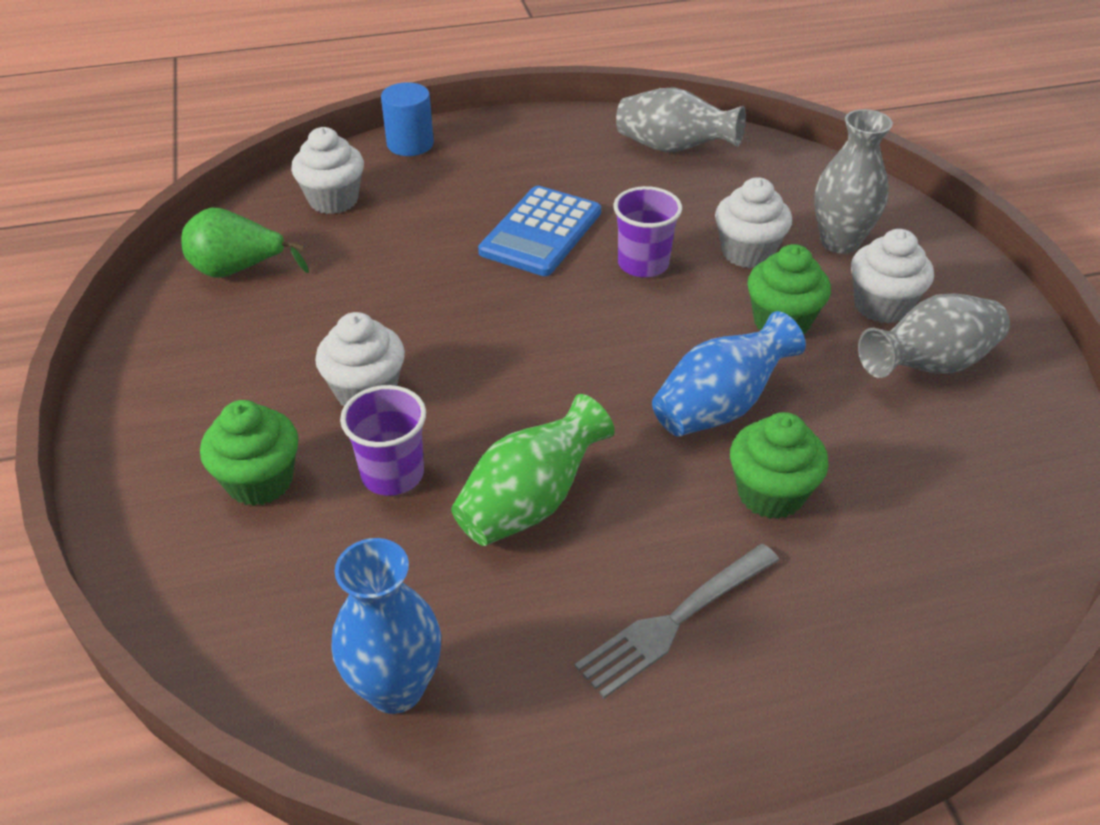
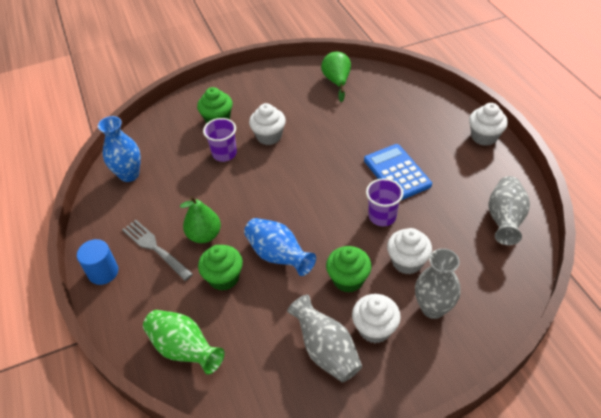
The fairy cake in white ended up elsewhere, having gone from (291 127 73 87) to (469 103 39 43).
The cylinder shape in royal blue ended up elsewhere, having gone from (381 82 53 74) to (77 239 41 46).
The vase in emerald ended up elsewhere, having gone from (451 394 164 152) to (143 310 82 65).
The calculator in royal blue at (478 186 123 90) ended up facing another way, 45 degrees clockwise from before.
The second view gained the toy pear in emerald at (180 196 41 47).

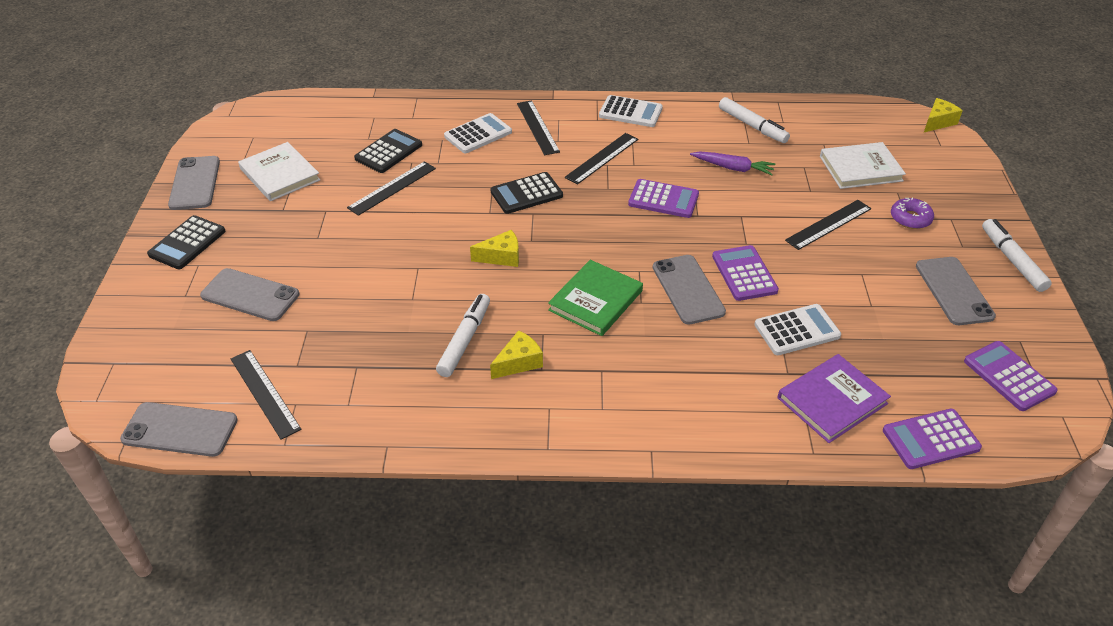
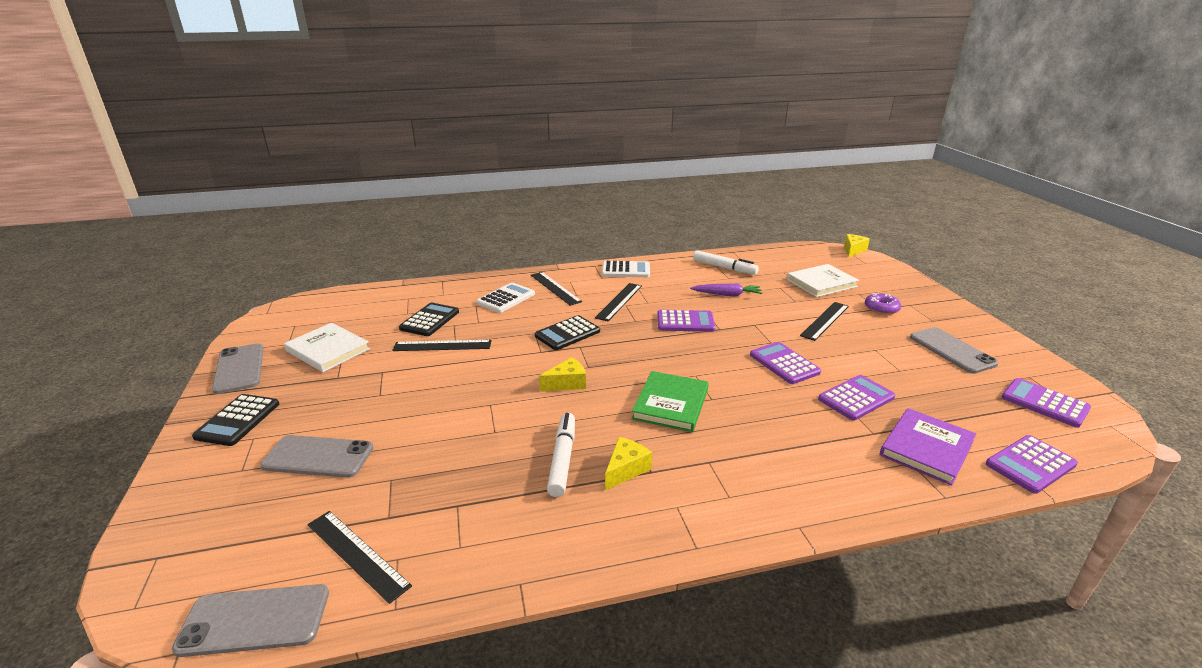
The ruler in jet-black at (347 161 89 55) ended up facing another way, 60 degrees clockwise from before.
The second view lost the phone in grey at (653 255 73 70).
What was the calculator in white at (754 304 87 51) turned into the calculator in royal purple at (818 375 78 46).
The second view lost the marker pen in white at (982 219 70 73).

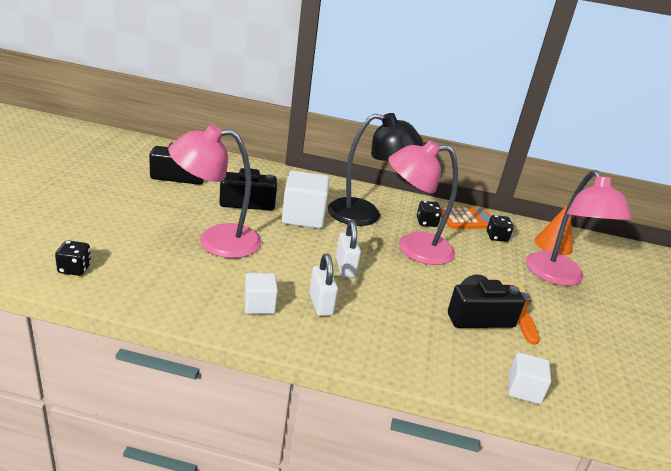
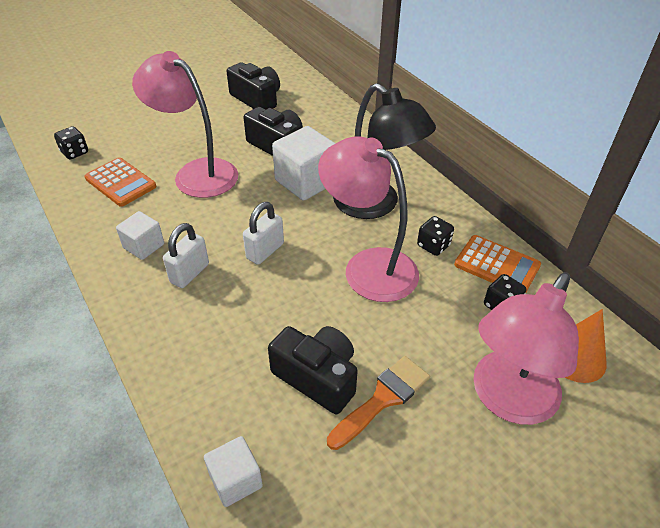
The second view gained the calculator in orange-coloured at (84 157 72 50).

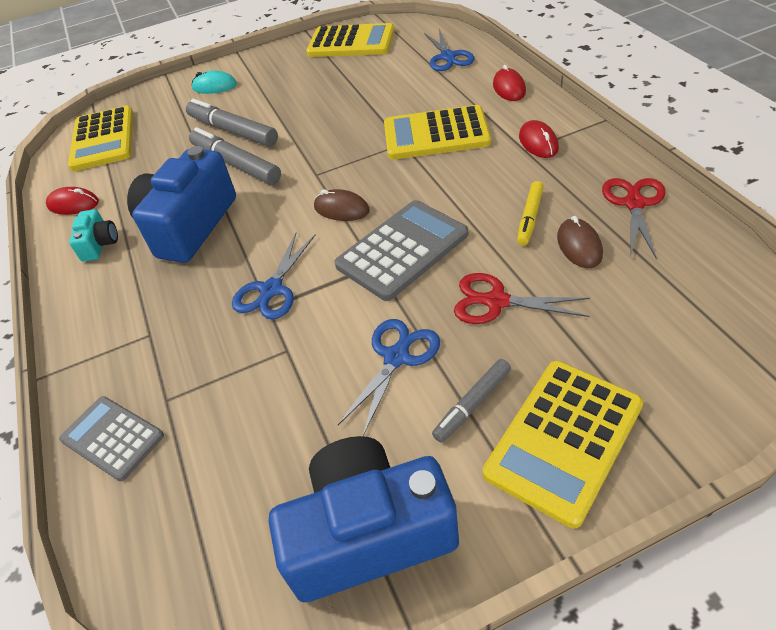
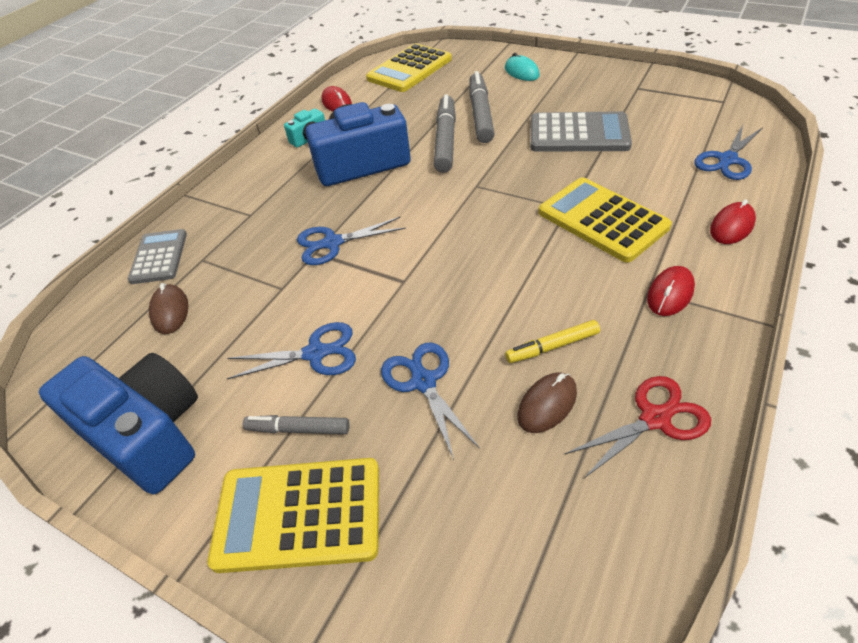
The second view lost the calculator in yellow at (306 23 89 34).
The PC mouse in brown ended up elsewhere, having gone from (314 189 56 32) to (149 283 40 51).
The calculator in grey ended up elsewhere, having gone from (334 200 134 101) to (531 111 101 41).
What was the scissors in scarlet at (454 273 136 51) turned into the scissors in royal blue at (381 343 99 117).

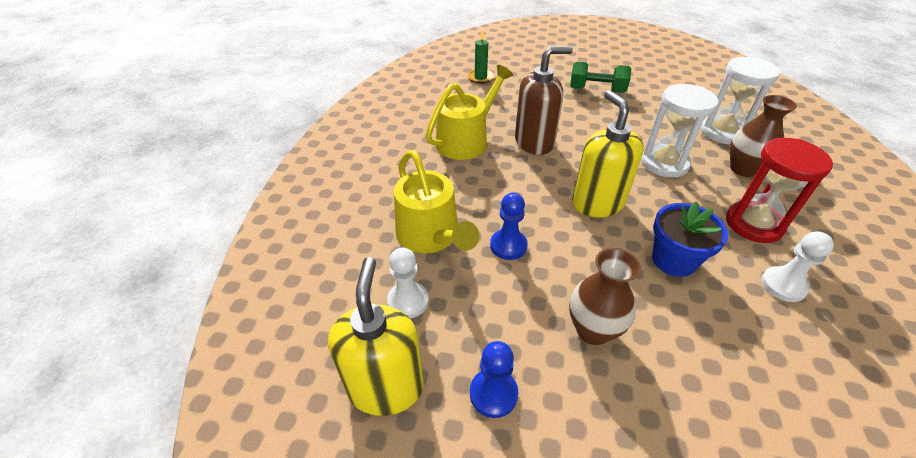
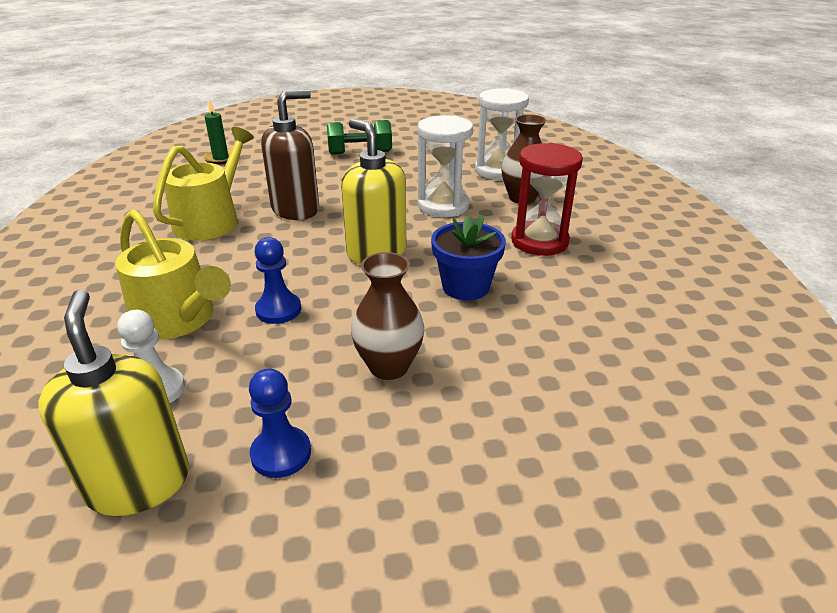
The second view lost the chess pawn in white at (761 231 73 71).

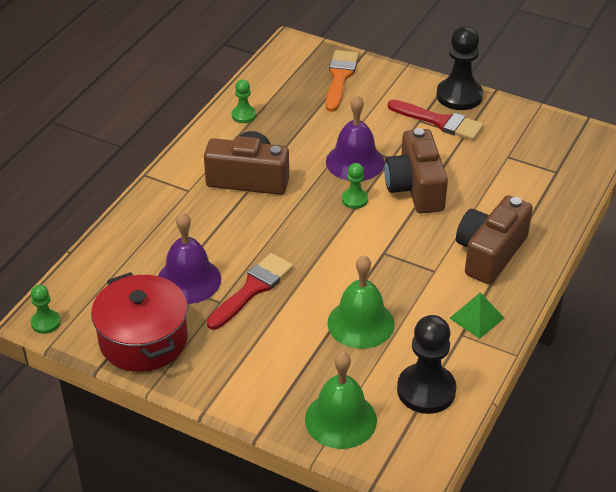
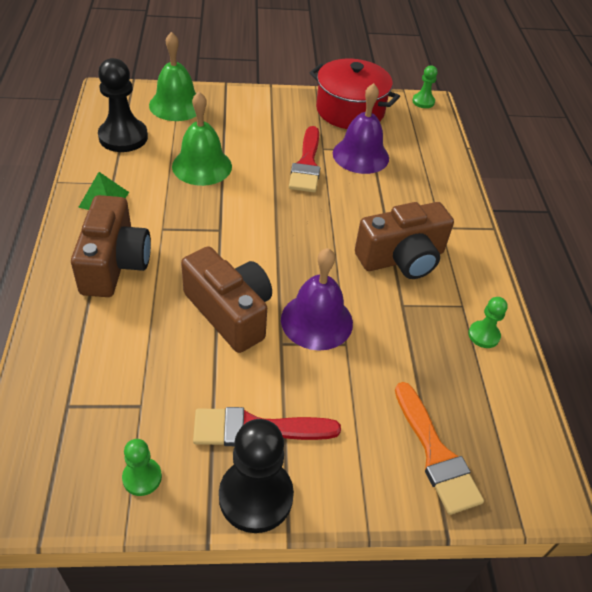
The chess pawn in emerald ended up elsewhere, having gone from (342 163 26 46) to (122 439 40 57).

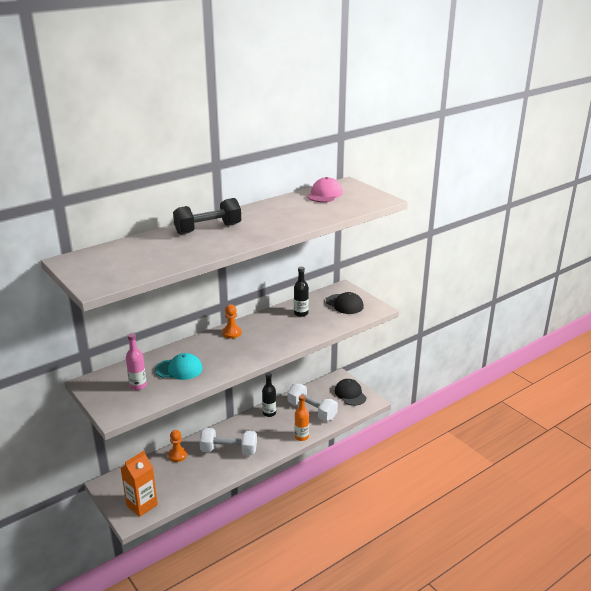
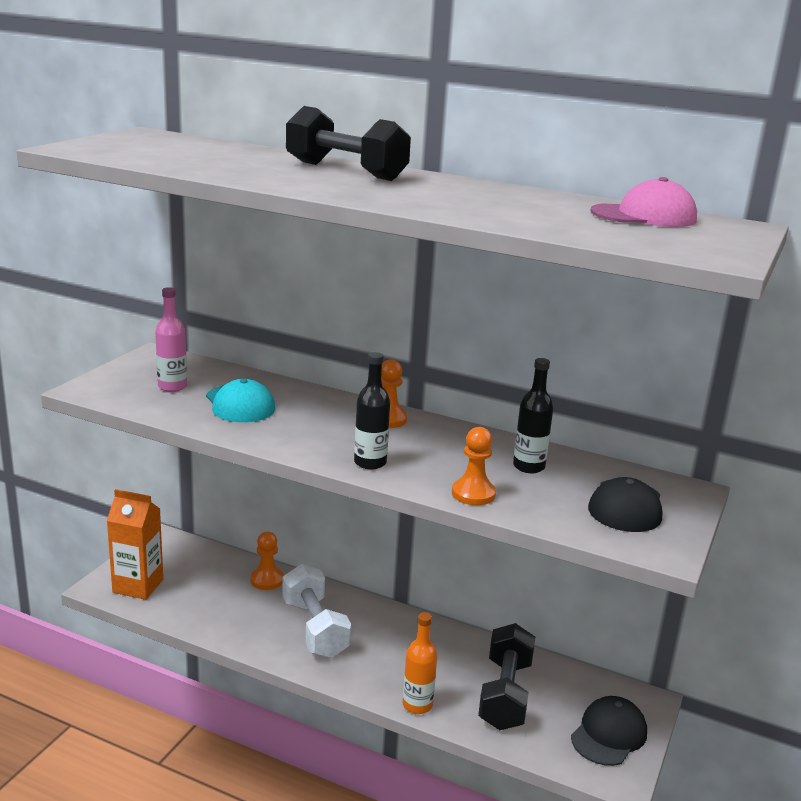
The drink bottle in jet-black ended up elsewhere, having gone from (262 372 14 45) to (354 352 36 117).
What was the free weight in white at (288 384 50 37) turned into the free weight in jet-black at (478 623 57 107).
The second view gained the chess pawn in orange-coloured at (452 427 44 78).

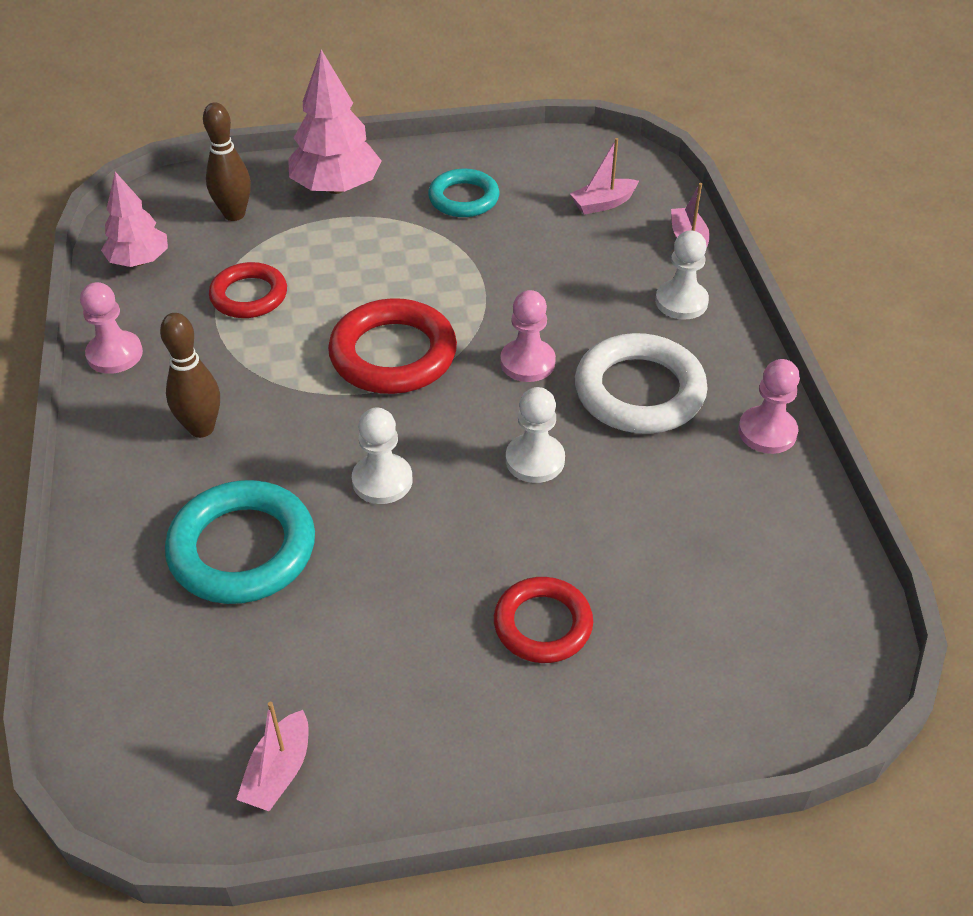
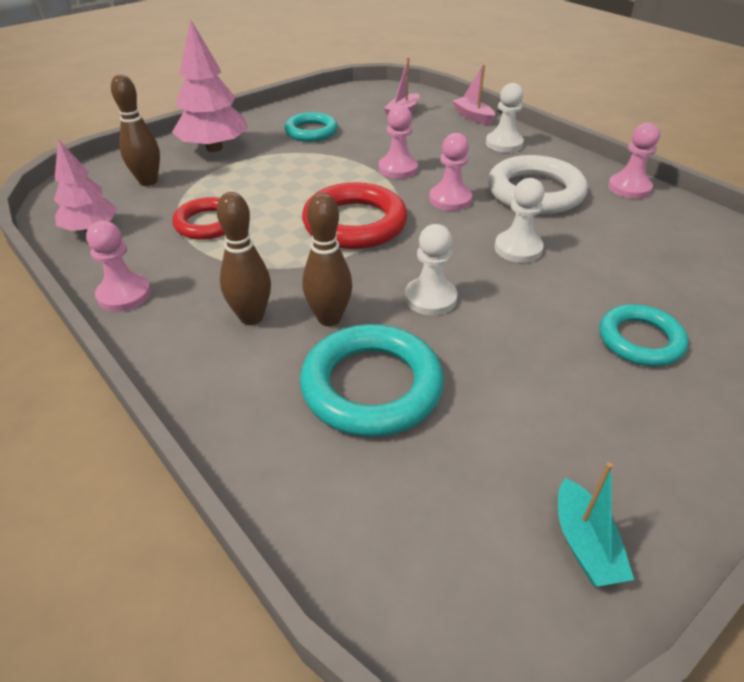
What was the toy boat in rose-pink at (236 702 73 109) turned into the toy boat in teal at (558 463 76 124).
What was the torus in scarlet at (494 577 99 86) turned into the torus in teal at (600 304 89 62).
The second view gained the bowling pin in brown at (303 193 49 133).
The second view gained the chess pawn in rose-pink at (379 105 39 74).

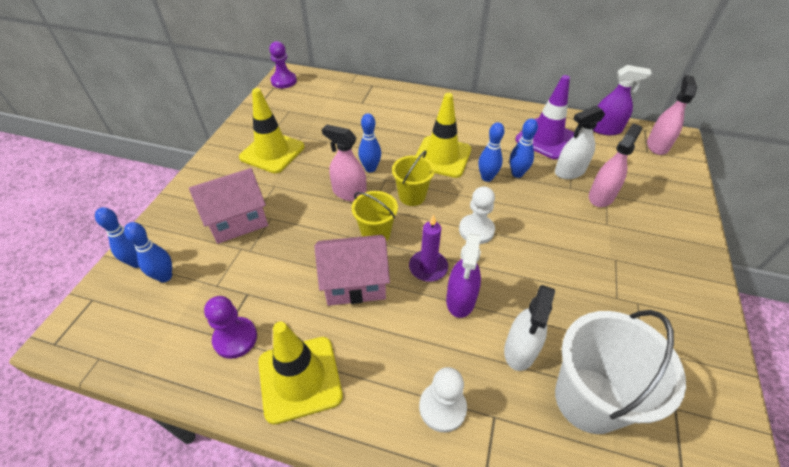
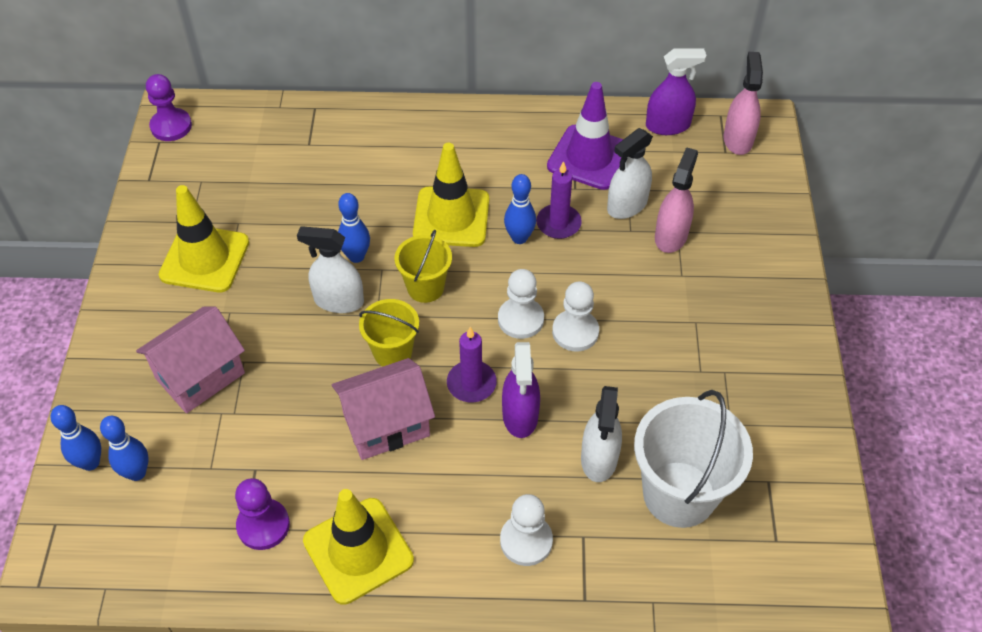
What was the sprayer in rose-pink at (322 124 44 78) turned into the sprayer in white at (297 227 67 86).
Where the bowling pin in royal blue stood at (510 119 28 59), the candle in royal purple came to stand at (536 161 46 78).
The second view gained the chess pawn in white at (552 282 47 69).

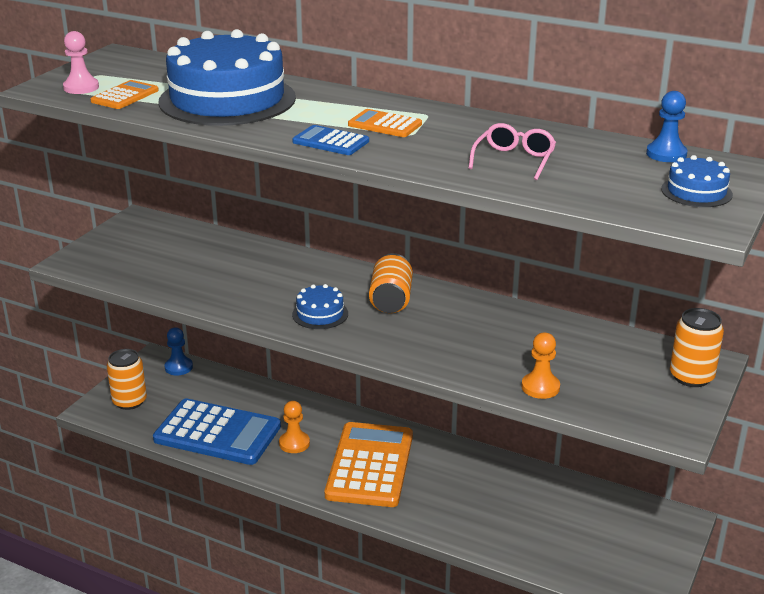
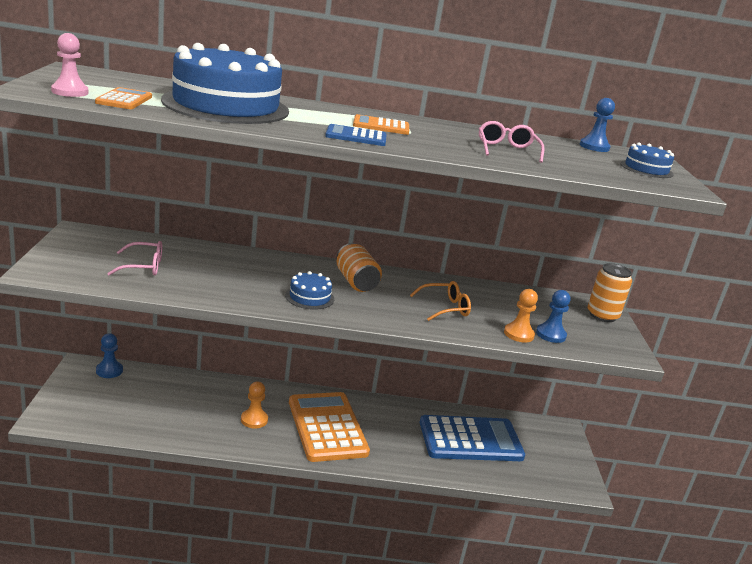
The second view lost the soda can in orange-coloured at (107 349 40 61).
The calculator in royal blue ended up elsewhere, having gone from (153 398 128 67) to (420 415 105 46).
The second view gained the spectacles in rose-pink at (107 241 55 34).
The second view gained the spectacles in orange-coloured at (410 281 61 40).
The second view gained the chess pawn in royal blue at (536 290 35 53).

